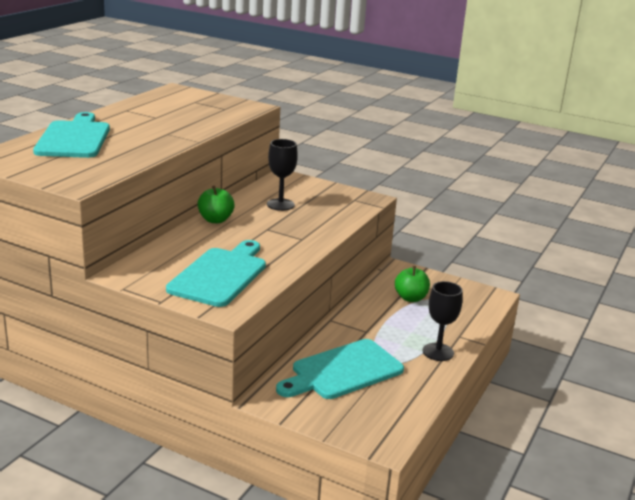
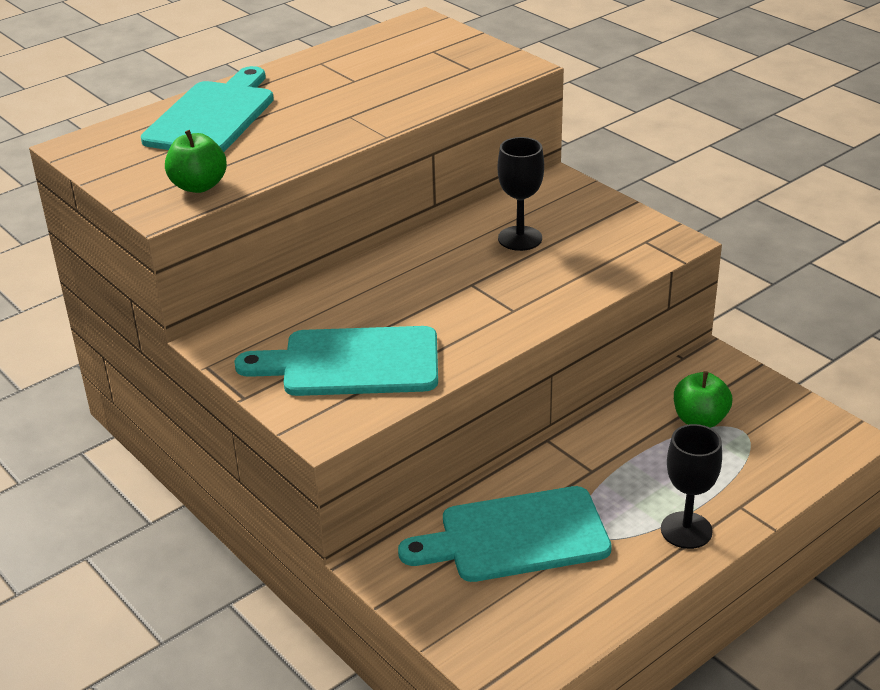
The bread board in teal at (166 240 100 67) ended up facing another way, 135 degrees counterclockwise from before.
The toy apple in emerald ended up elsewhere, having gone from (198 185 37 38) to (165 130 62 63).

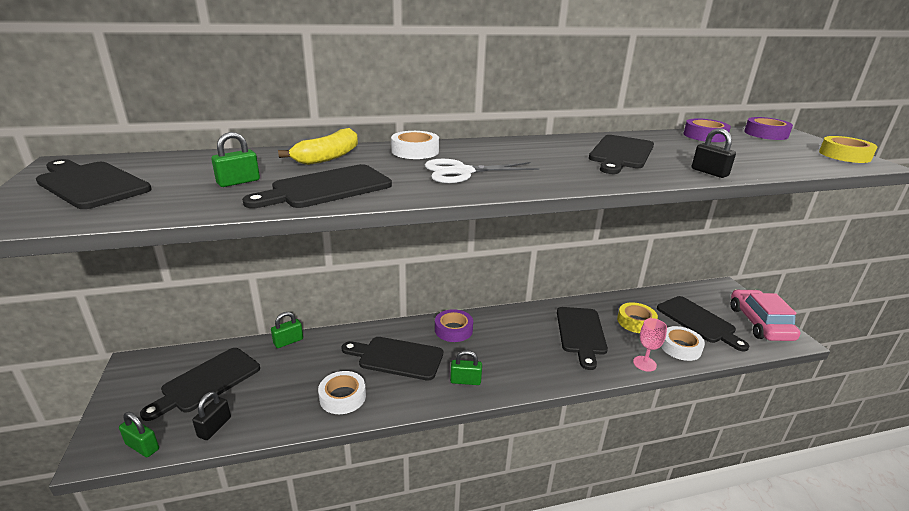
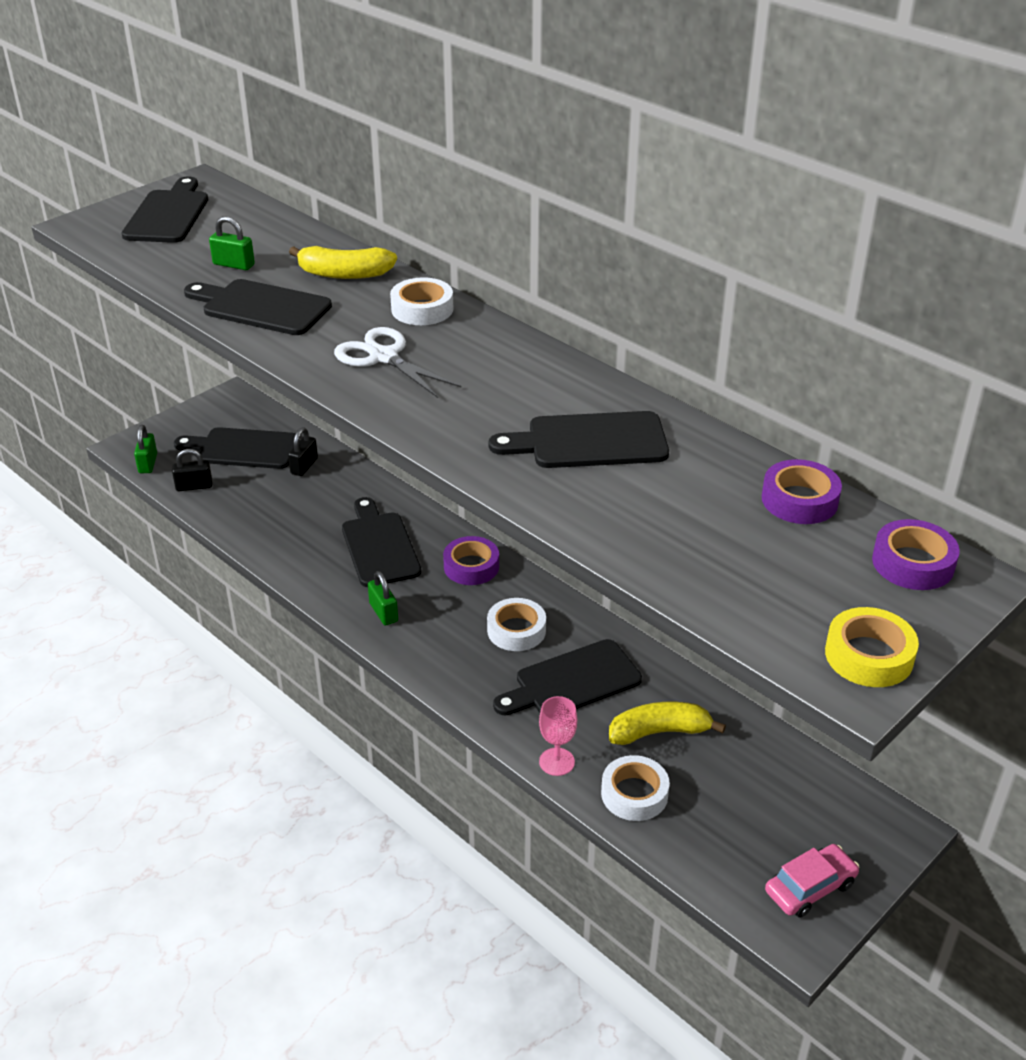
The second view lost the small lock in emerald at (271 312 32 36).
The tape in white ended up elsewhere, having gone from (318 371 48 43) to (487 598 59 53).
Where the tape in yellow stood at (617 302 41 31), the banana in yellow came to stand at (609 702 117 43).
The second view lost the bread board in jet-black at (657 296 92 55).
The small lock in jet-black ended up elsewhere, having gone from (692 128 44 50) to (288 427 30 49).
The size of the toy car in rose-pink at (731 289 69 52) changed by a factor of 0.65.

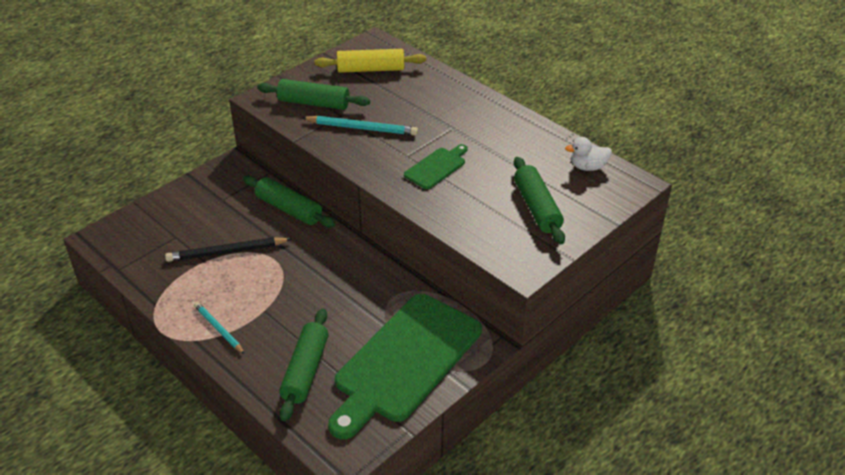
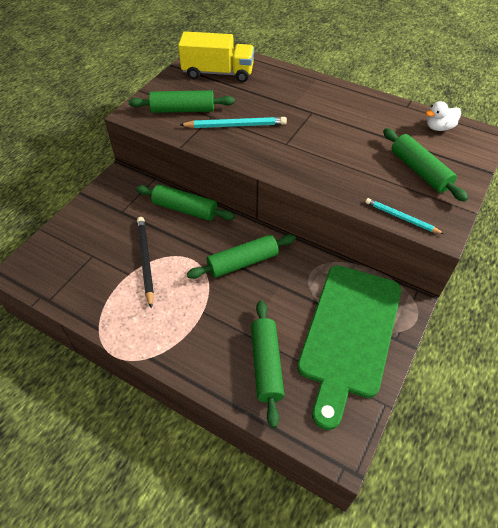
The wooden pencil in jet-black at (165 237 126 25) ended up facing another way, 105 degrees clockwise from before.
The wooden pencil in teal ended up elsewhere, having gone from (194 302 51 52) to (365 198 79 36).
Where the pastry roller in yellow stood at (314 49 112 24), the toy truck in yellow came to stand at (178 31 76 51).
The second view lost the bread board in emerald at (404 144 64 45).
The second view gained the pastry roller in emerald at (187 234 109 45).

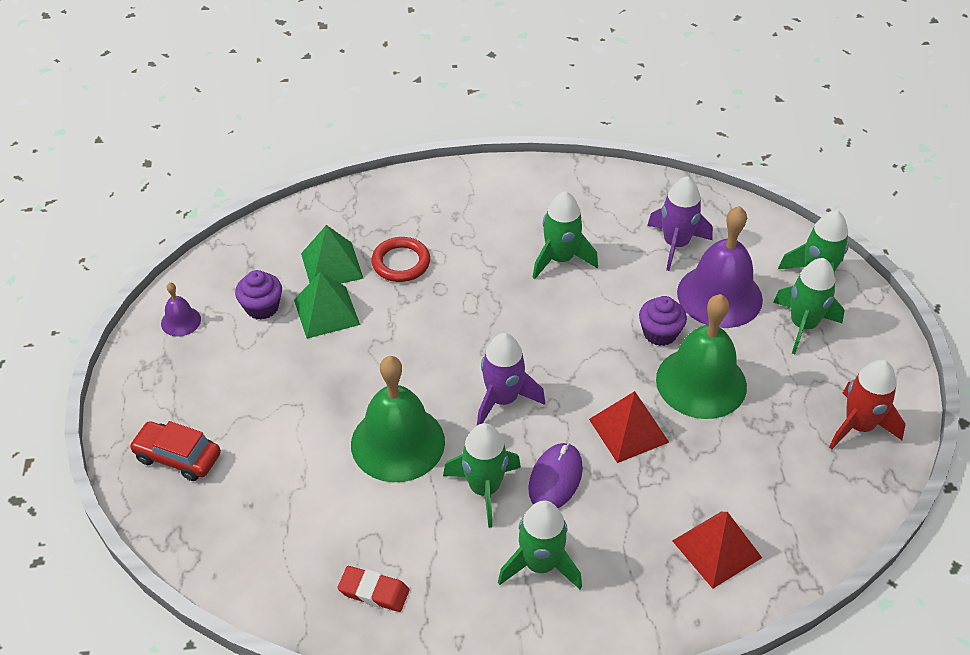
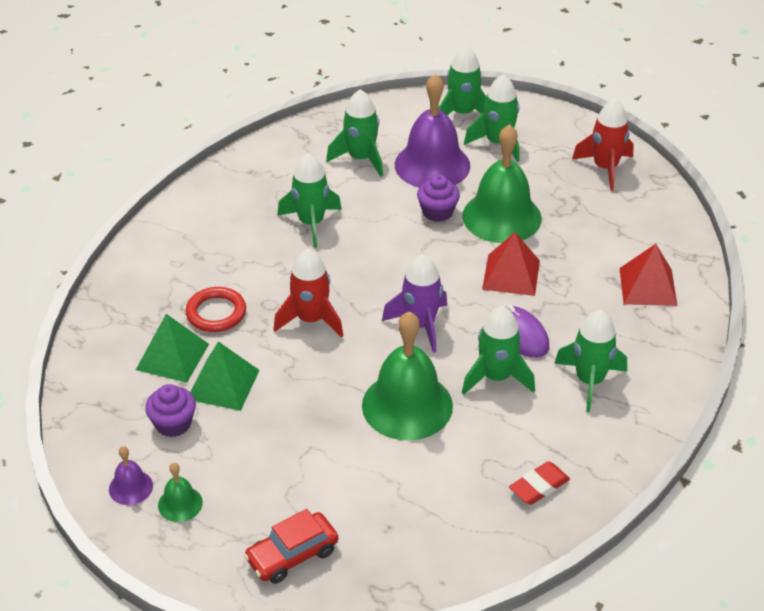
What was the spaceship in royal purple at (647 176 66 95) turned into the spaceship in emerald at (326 89 57 88).
The second view gained the bell in emerald at (158 463 45 59).
The second view gained the spaceship in scarlet at (274 249 69 89).

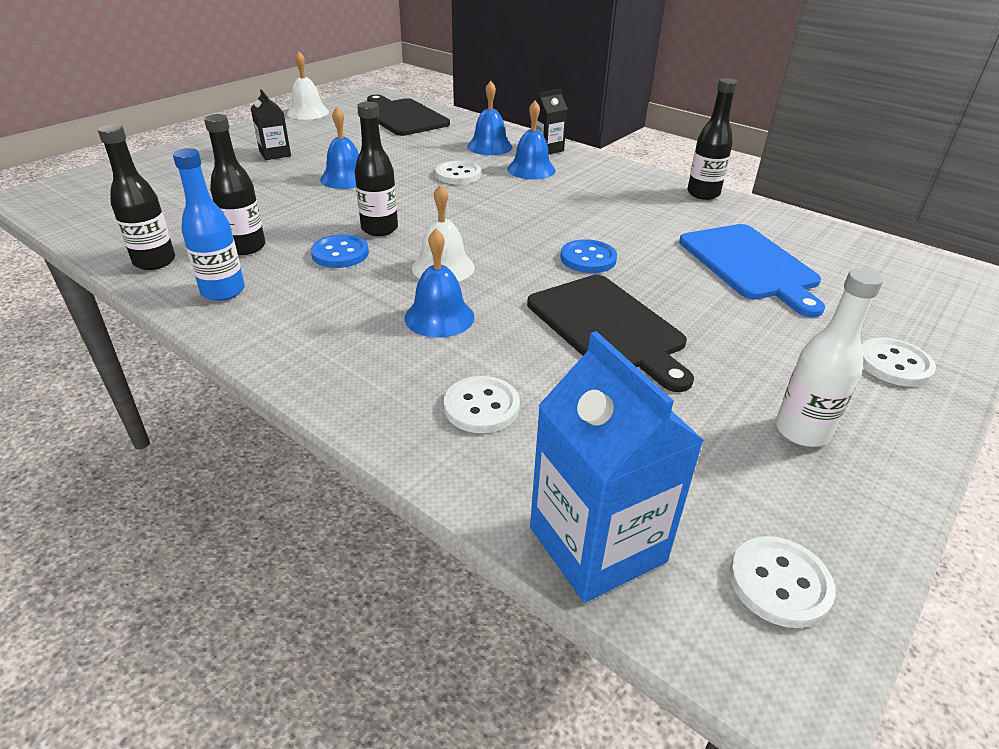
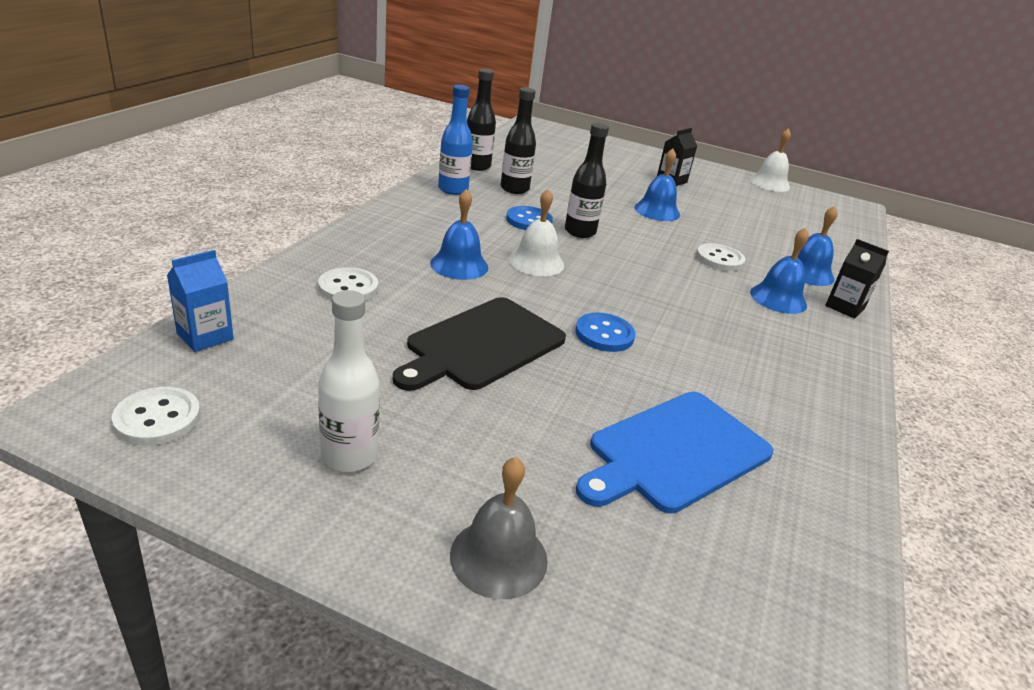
The second view lost the bread board in jet-black at (367 95 83 41).
The size of the juice carton in royal blue at (530 331 174 272) changed by a factor of 0.55.
The second view lost the drink bottle in jet-black at (687 78 51 122).
Where the shirt button in white stood at (862 338 74 49), the bell in grey came to stand at (450 457 98 142).

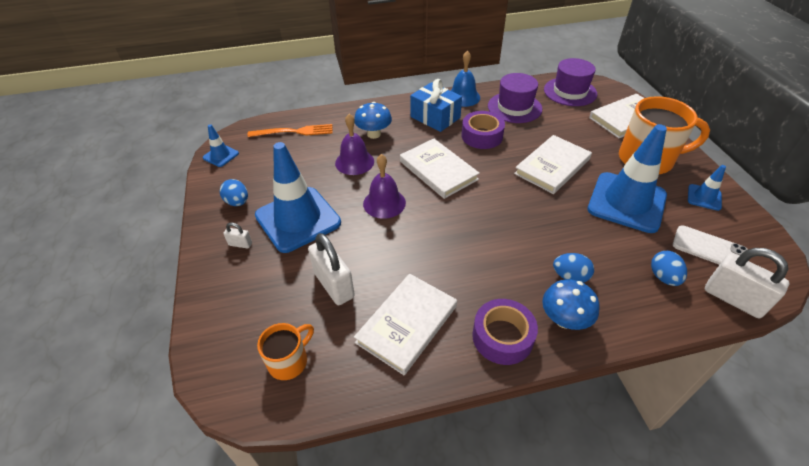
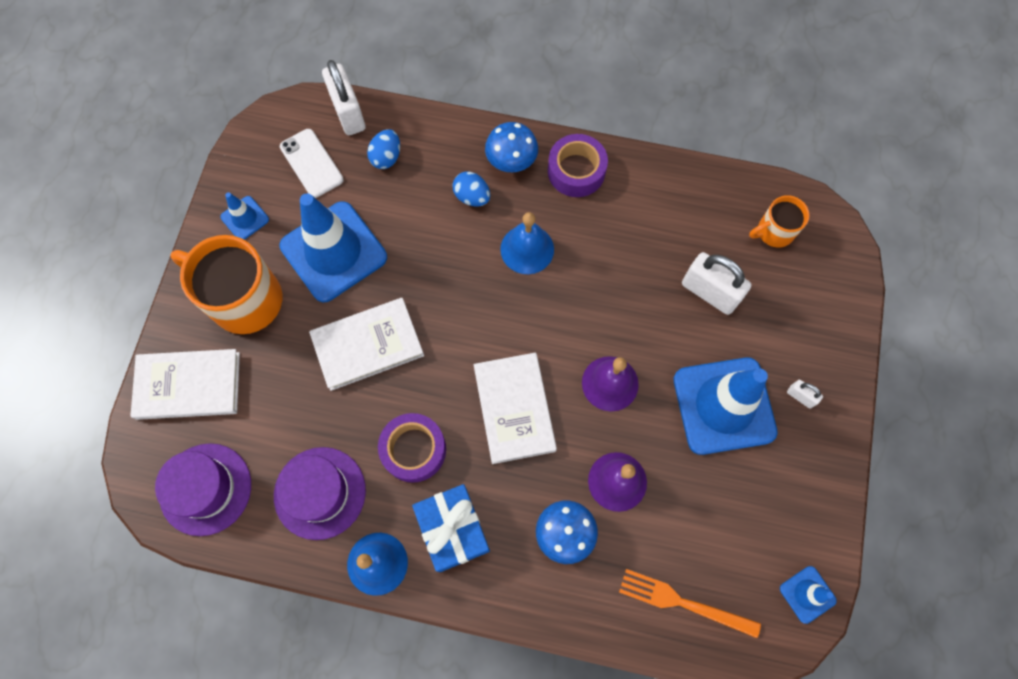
The second view lost the toy egg in royal blue at (220 179 28 27).
The small lock in white at (308 233 47 72) ended up facing another way, 45 degrees counterclockwise from before.
The second view lost the book in white at (354 273 103 102).
The second view gained the bell in royal blue at (500 212 54 62).

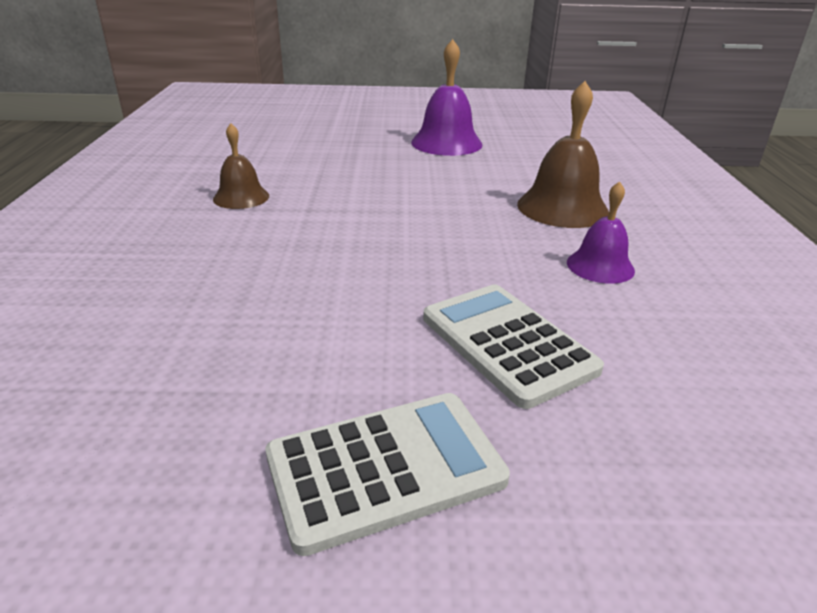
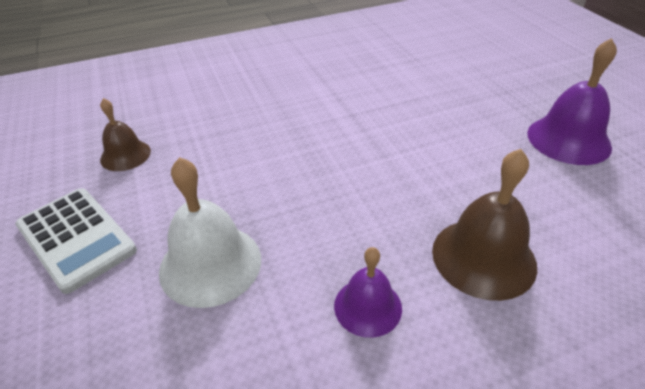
The bell in brown ended up elsewhere, having gone from (213 123 56 86) to (100 98 51 73).
Where the calculator in white stood at (423 284 181 125), the bell in white came to stand at (159 157 102 151).

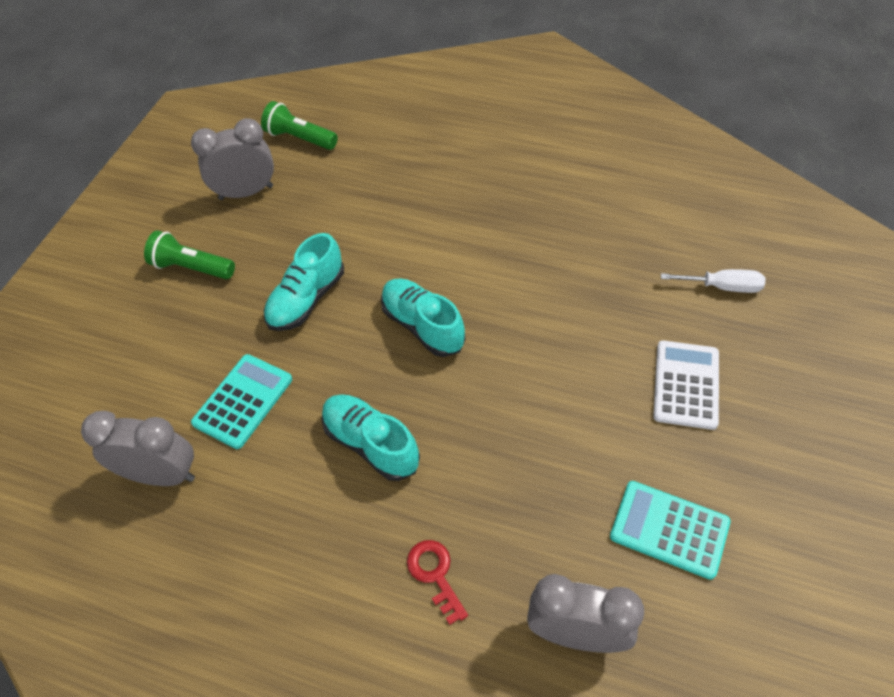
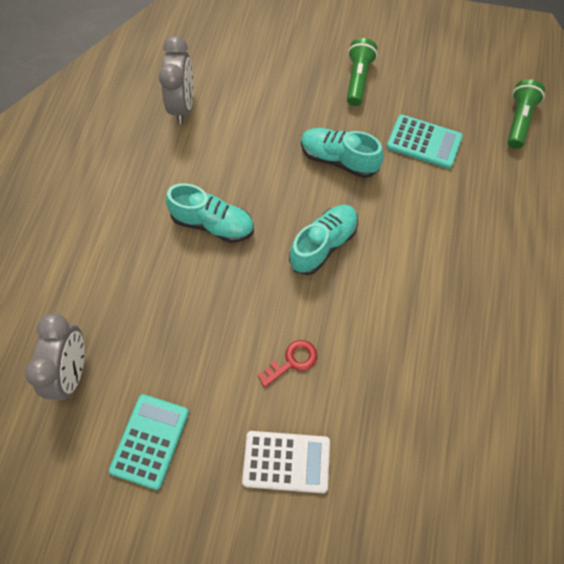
The second view lost the alarm clock in grey at (191 118 83 82).
The calculator in teal ended up elsewhere, having gone from (191 354 101 95) to (387 114 76 55).
The lace-up shoe in teal at (321 394 99 87) ended up facing another way, 75 degrees clockwise from before.
The door key in scarlet ended up elsewhere, having gone from (407 540 61 85) to (257 340 61 47).
The second view lost the hand screwdriver in white at (661 269 104 24).

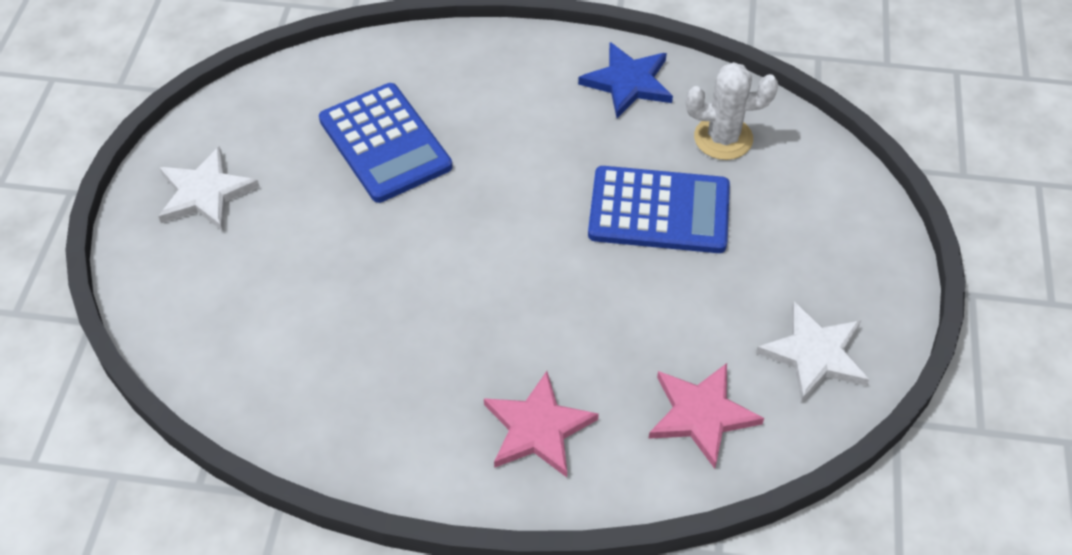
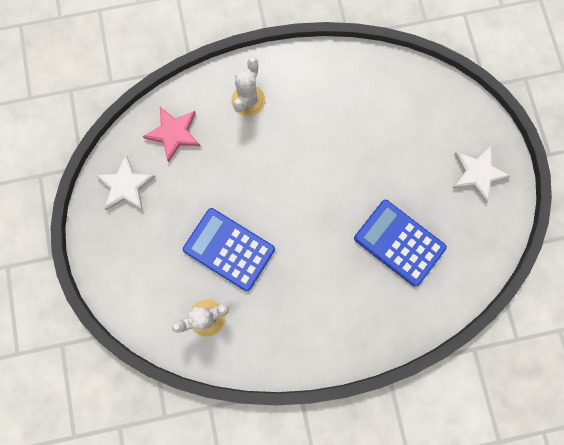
Where the star in rose-pink stood at (484 371 115 106), the saguaro cactus in white came to stand at (231 57 34 59).
The second view lost the star in royal blue at (578 42 95 76).
The calculator in royal blue at (588 166 142 87) ended up facing another way, 45 degrees clockwise from before.

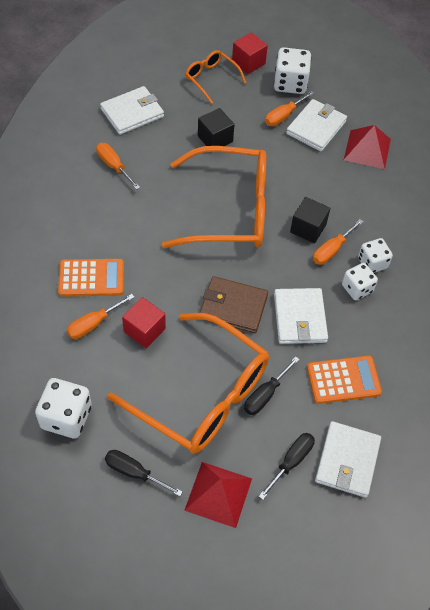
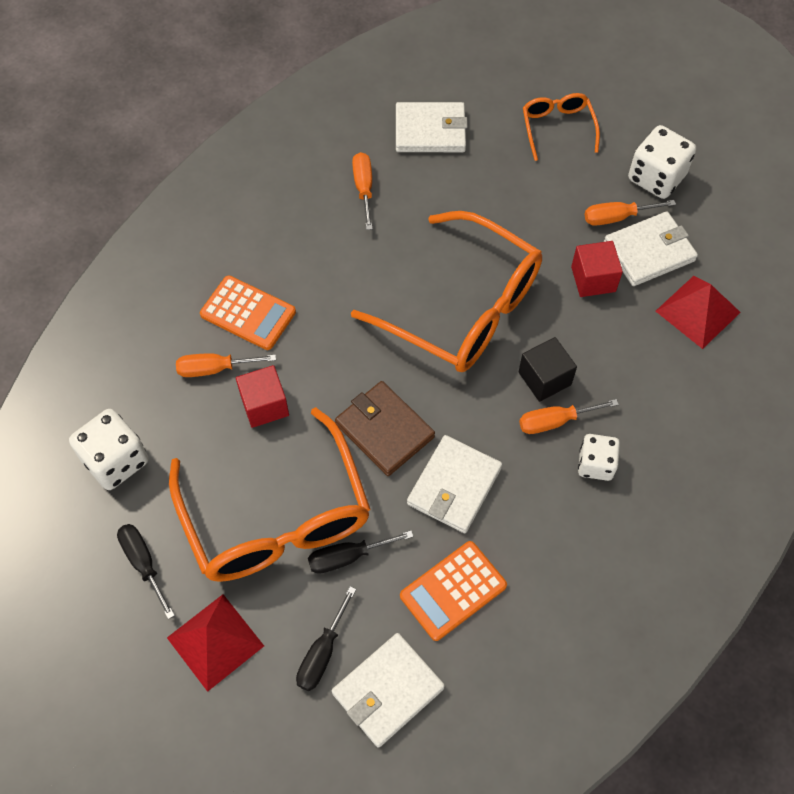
The second view lost the cube in jet-black at (198 108 37 38).
The cube in scarlet ended up elsewhere, having gone from (232 32 36 42) to (571 241 52 56).
The hand screwdriver in jet-black at (259 433 56 67) ended up facing another way, 135 degrees clockwise from before.
The calculator in orange-coloured at (307 356 75 48) ended up facing another way, 120 degrees clockwise from before.
The second view lost the game die in white at (342 263 36 37).

